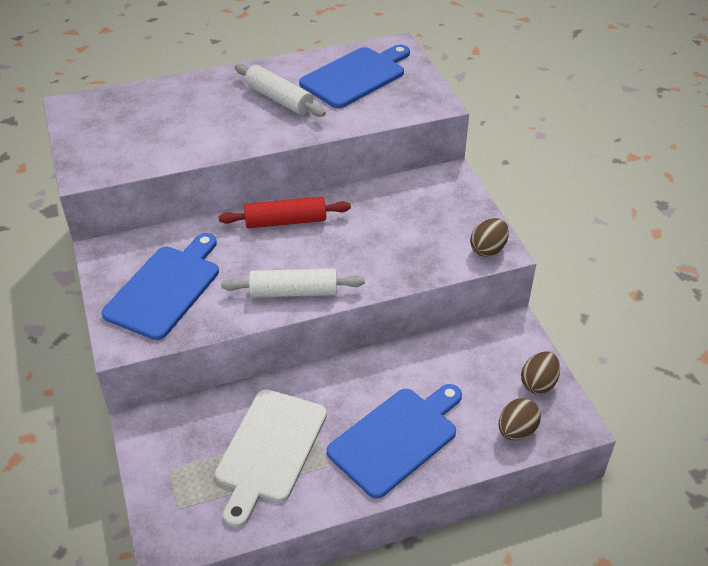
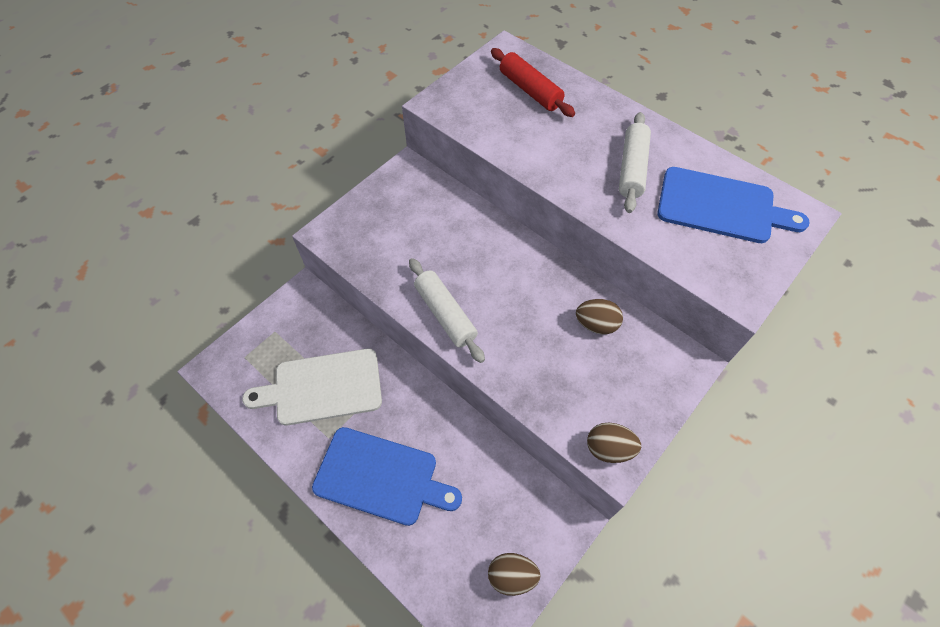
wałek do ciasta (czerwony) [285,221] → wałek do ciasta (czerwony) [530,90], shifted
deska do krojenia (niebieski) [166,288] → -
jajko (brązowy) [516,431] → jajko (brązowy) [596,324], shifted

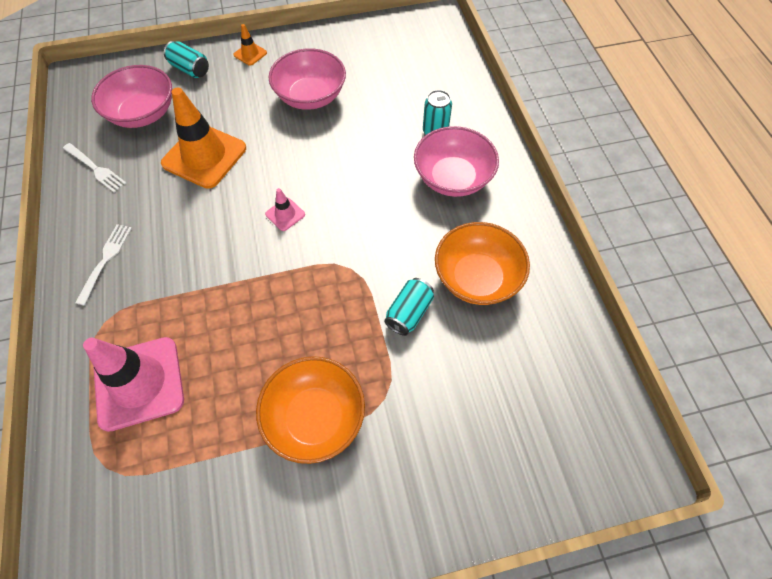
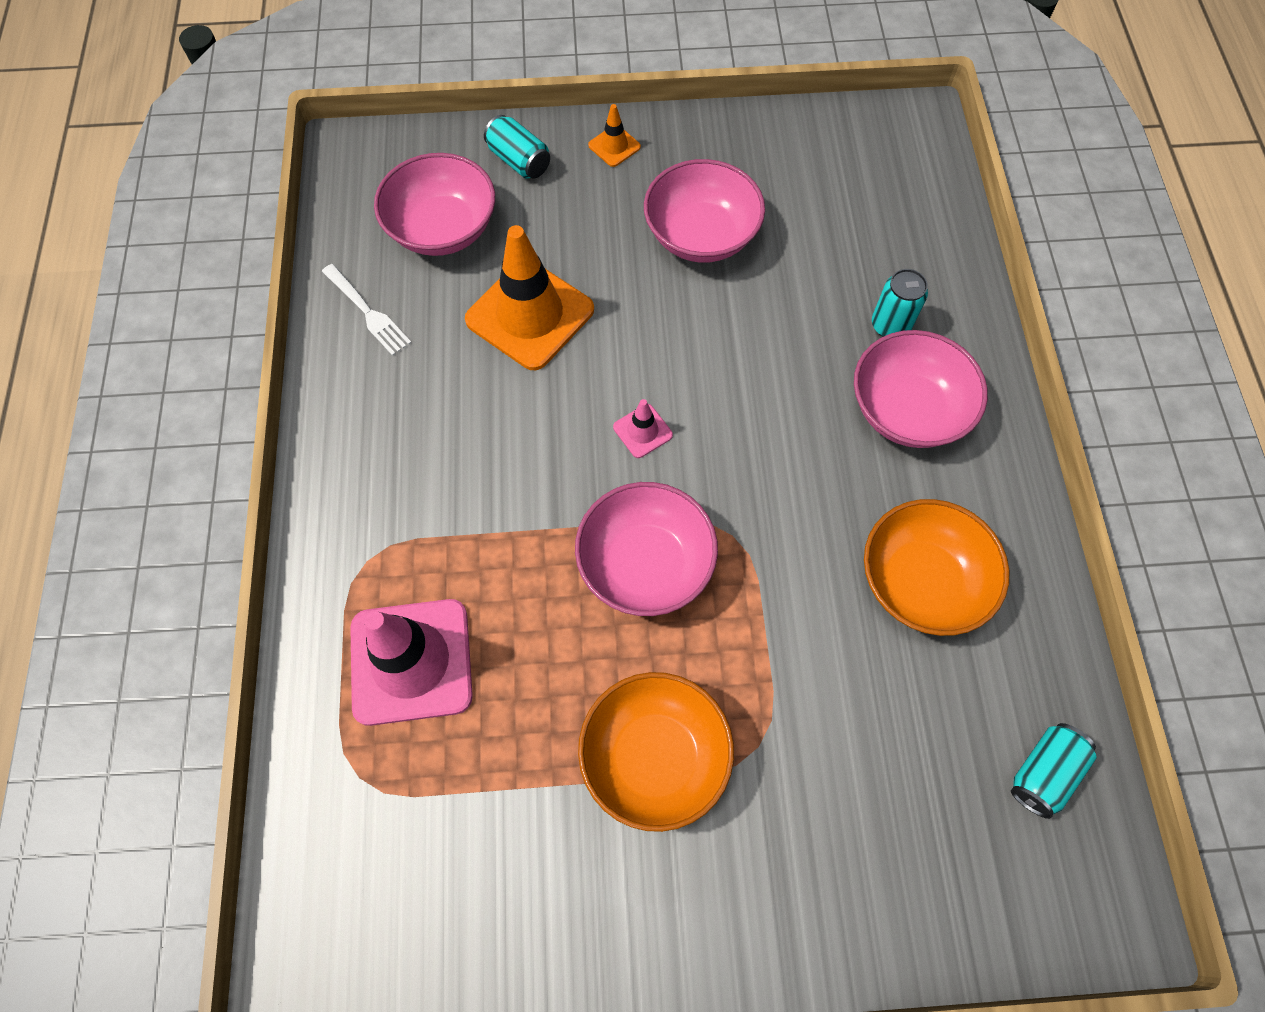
widelec (biały) [105,260] → -
puszka (turkusowy) [409,313] → puszka (turkusowy) [1043,772], shifted
- → miska (różowy) [645,564]

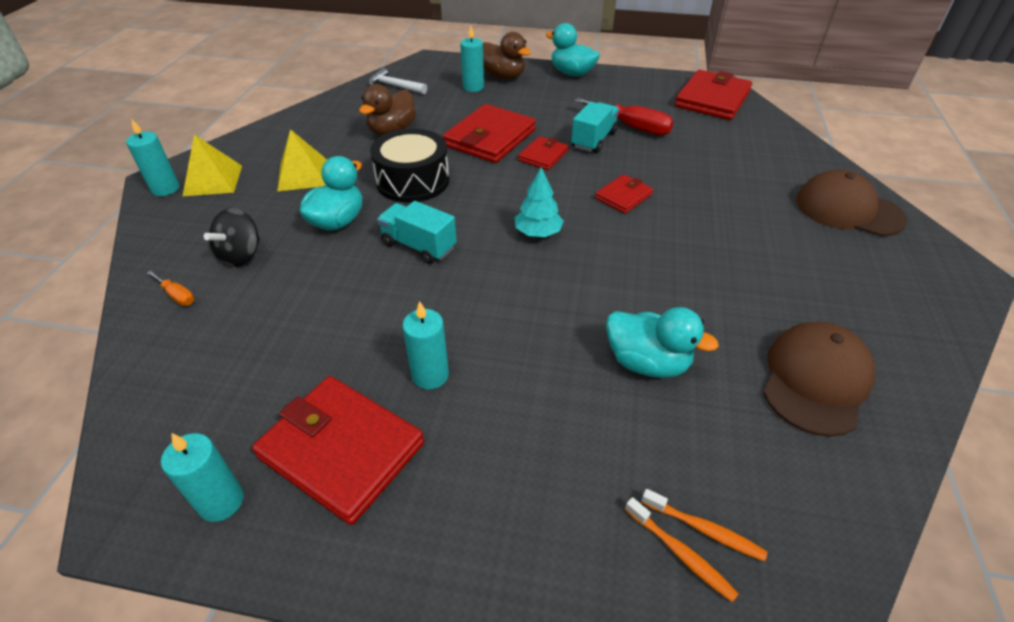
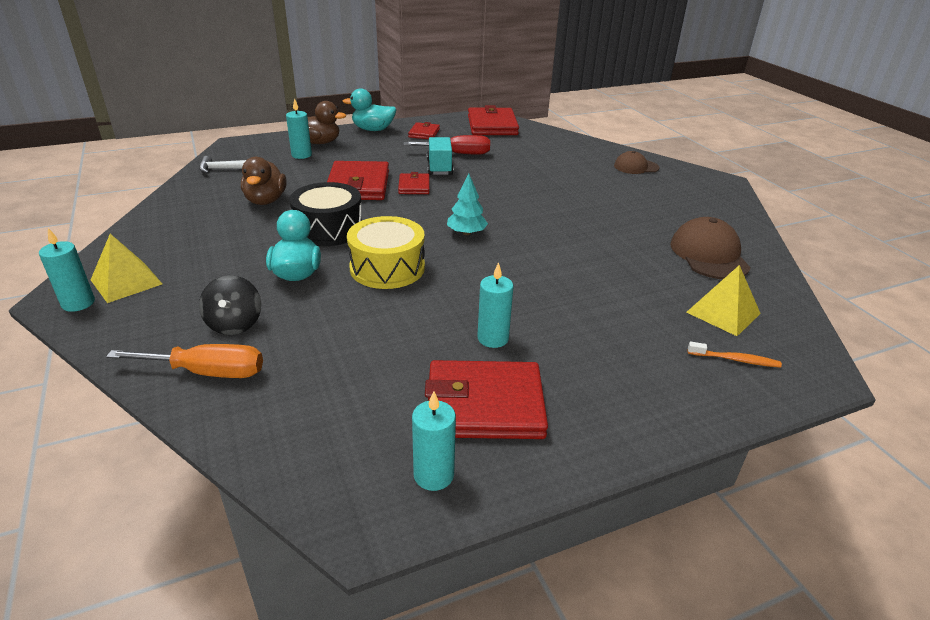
piramida (żółty) [303,175] → piramida (żółty) [723,312], shifted
czapka (brązowy) [848,210] → czapka (brązowy) [636,167], x0.62
portfel (czerwony) [623,196] → portfel (czerwony) [424,133], shifted
ciężarówka (turkusowy) [419,246] → bęben (żółty) [387,268]
śrubokręt (pomarańczowy) [177,295] → śrubokręt (pomarańczowy) [208,372], x2.00
kaczka (turkusowy) [647,362] → -
szczoteczka do zębów (pomarańczowy) [704,529] → -

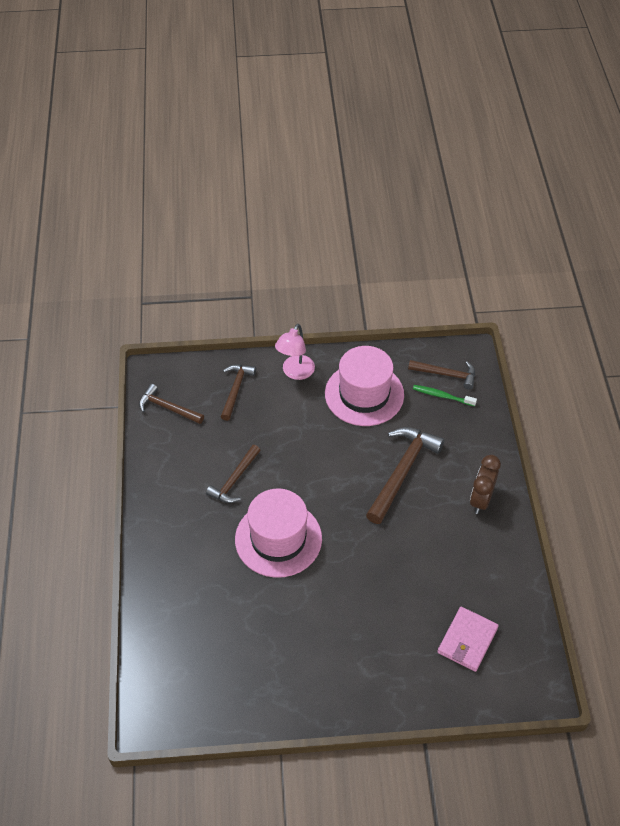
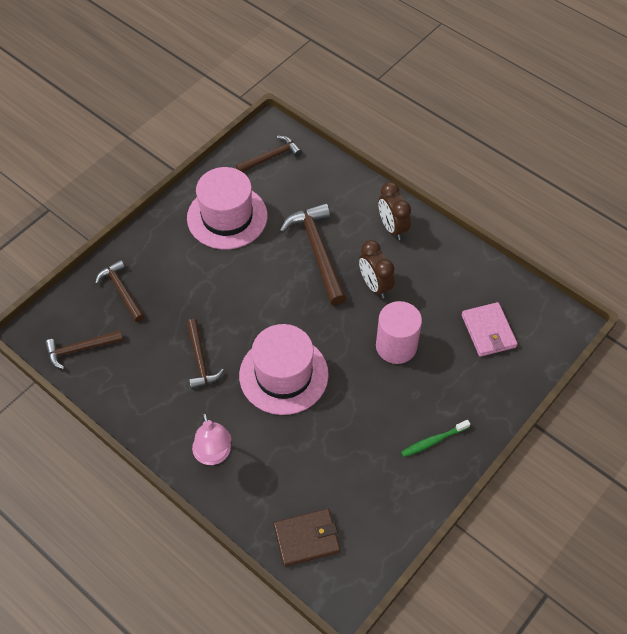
lampka (różowy) [295,373] → lampka (różowy) [214,455], shifted
szczoteczka do zębów (zielony) [442,396] → szczoteczka do zębów (zielony) [433,441], shifted
- → budzik (brązowy) [374,285]
- → walec (różowy) [396,346]
- → portfel (brązowy) [306,538]

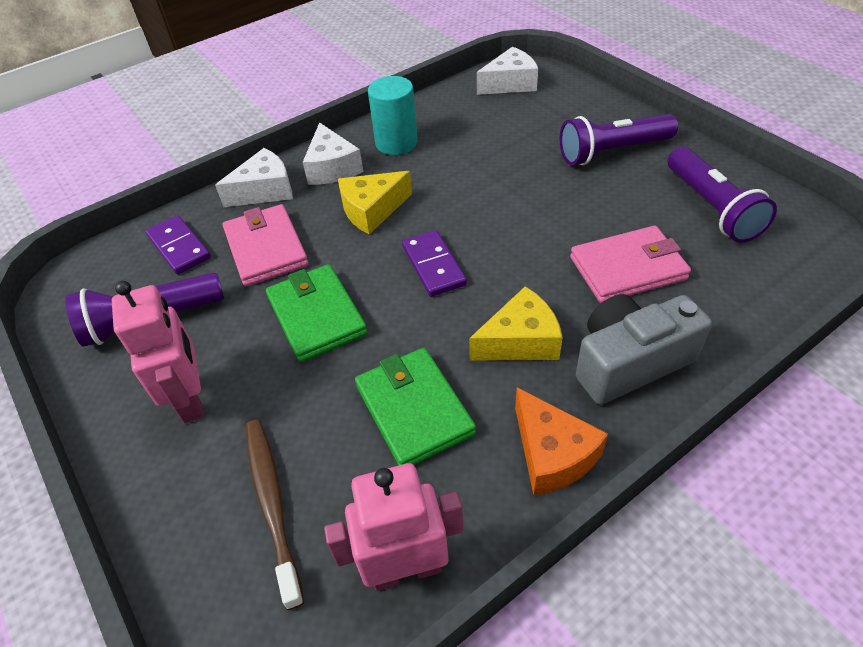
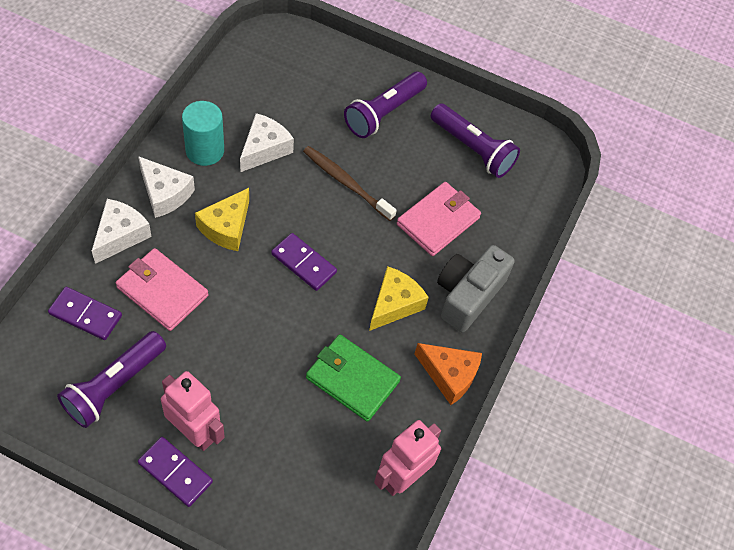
ser (biały) [510,84] → ser (biały) [264,149], shifted
portfel (zielony) [316,316] → -
szczoteczka do zębów (brązowy) [272,503] → szczoteczka do zębów (brązowy) [346,183], shifted
- → kostka domina (fioletowy) [175,473]

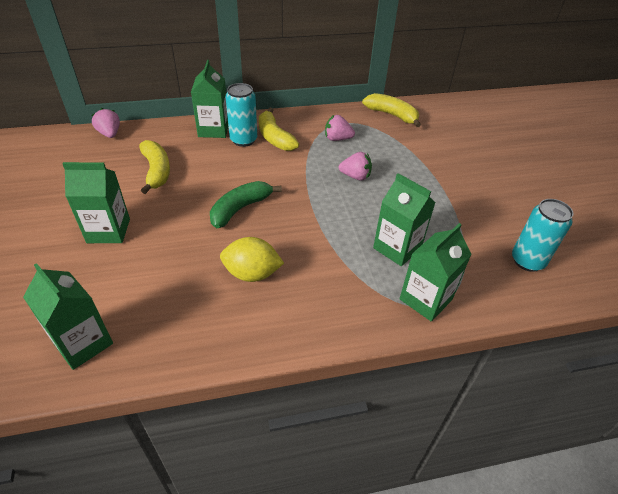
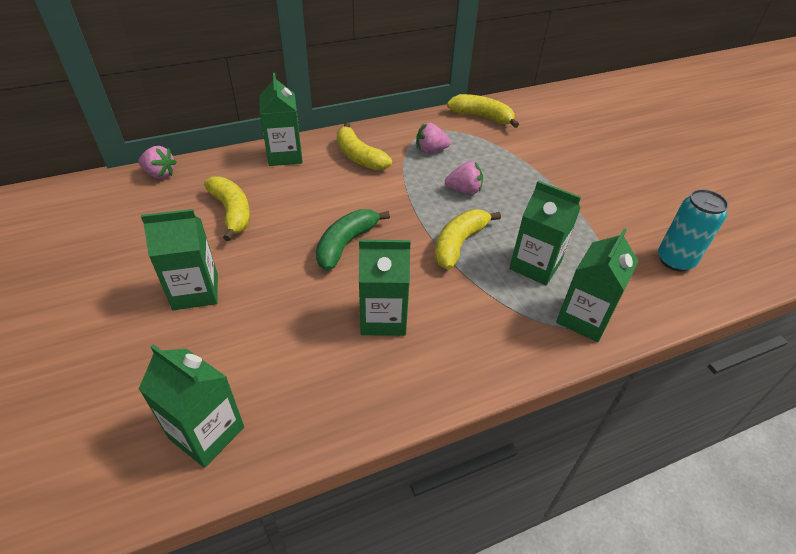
puszka (turkusowy) [243,140] → -
truskawka (różowy) [110,134] → truskawka (różowy) [160,174], 150 degrees clockwise
cytryna (żółty) [252,273] → karton mleka (zielony) [383,318]
- → banan (żółty) [459,244]

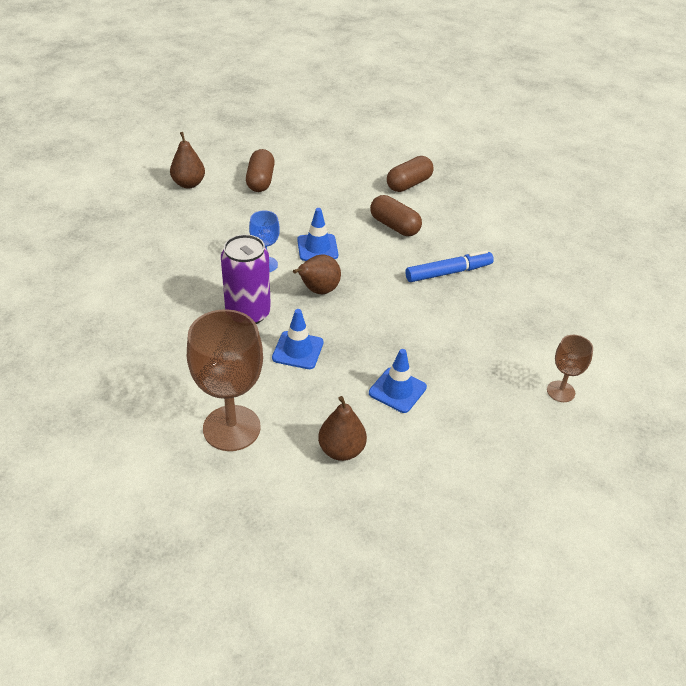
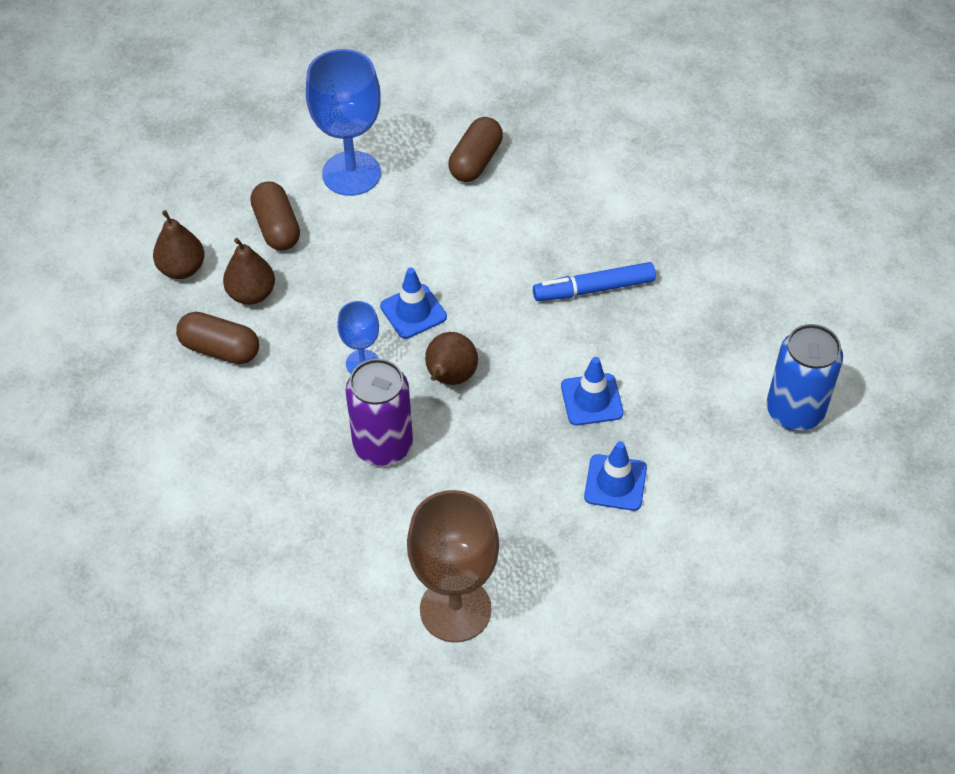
kapsułka (brązowy) [394,226] → kapsułka (brązowy) [220,349], shifted
flamaster (niebieski) [448,272] → flamaster (niebieski) [593,289], 150 degrees counterclockwise
pachołek (niebieski) [298,350] → pachołek (niebieski) [591,399], shifted
kielich (brązowy) [560,391] → puszka (niebieski) [794,411]
gruszka (brązowy) [341,450] → gruszka (brązowy) [251,294], shifted
- → kielich (niebieski) [351,173]

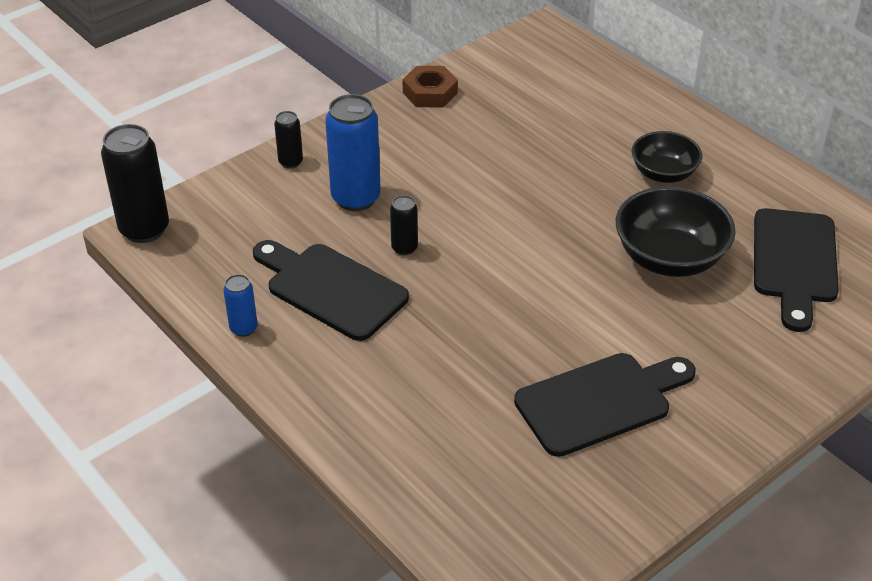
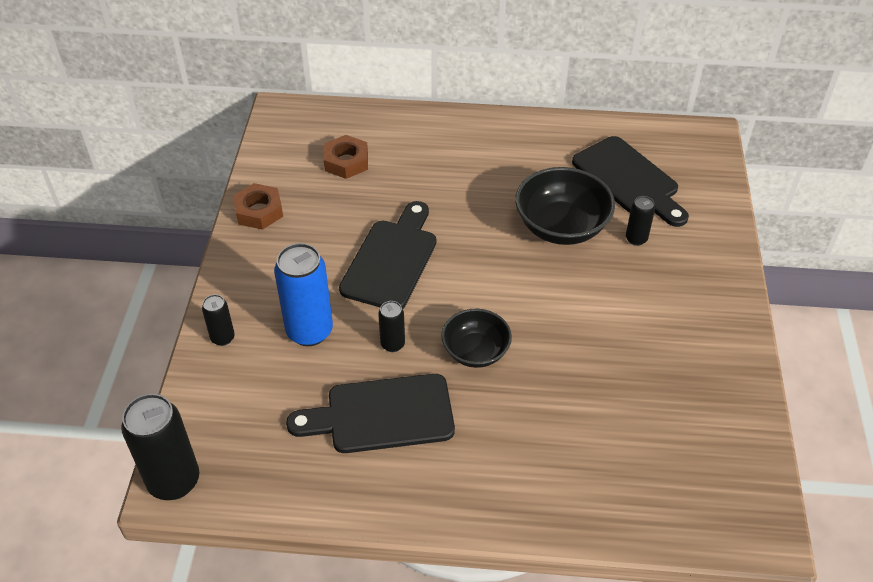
miska (czarny) [663,173] → miska (czarny) [475,351], shifted
puszka (niebieski) [243,328] → -
deska do krojenia (czarny) [600,401] → deska do krojenia (czarny) [392,260], shifted
- → nakrętka (brązowy) [346,162]
- → puszka (czarny) [636,239]

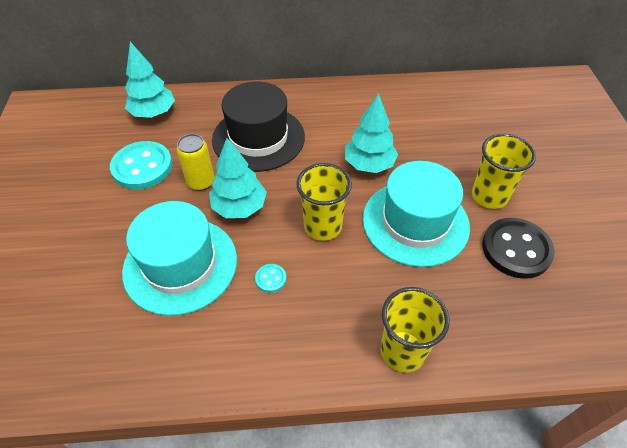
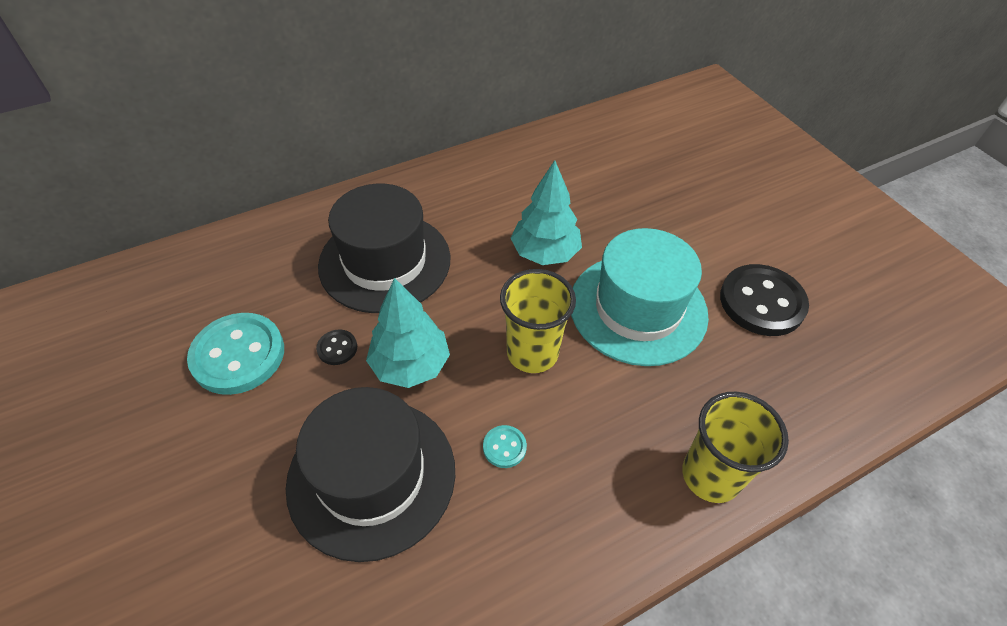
drzewko (turkusowy) [153,113] → -
puszka (żółty) [201,182] → guzik (czarny) [337,348]
szklanka (żółty) [489,196] → -
kapelusz (turkusowy) [180,265] → kapelusz (czarny) [372,476]

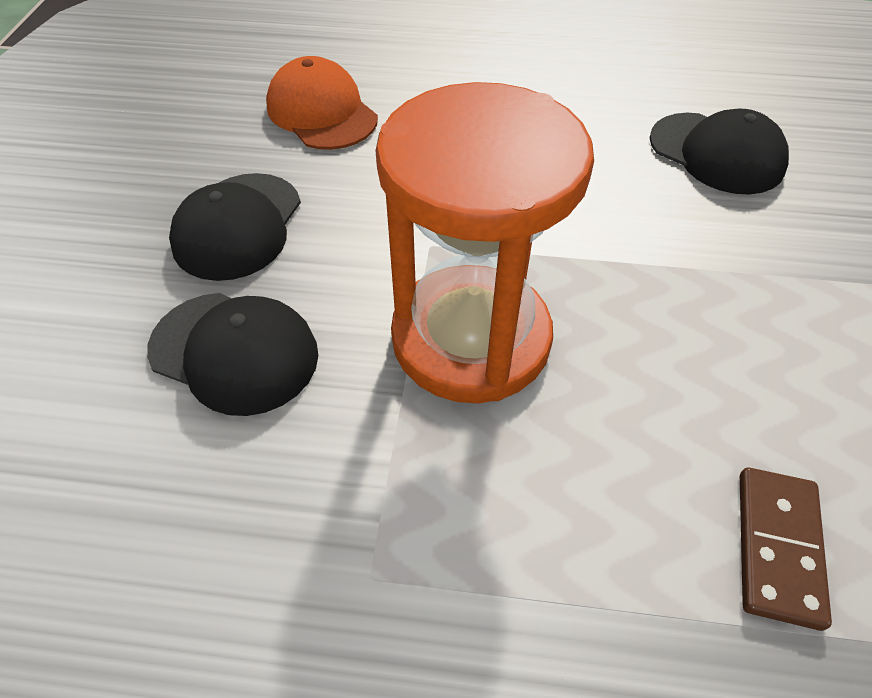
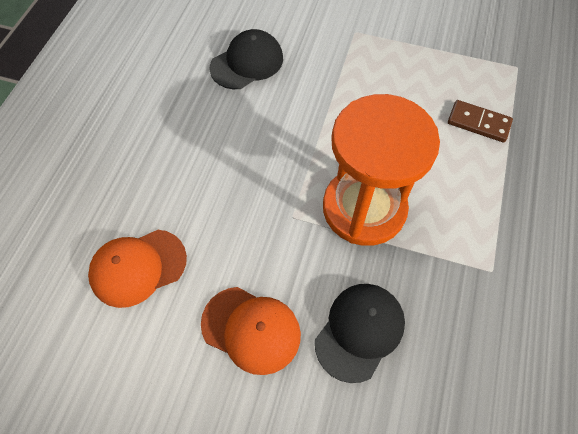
czapka (czarny) [238,226] → czapka (pomarańczowy) [251,329]

